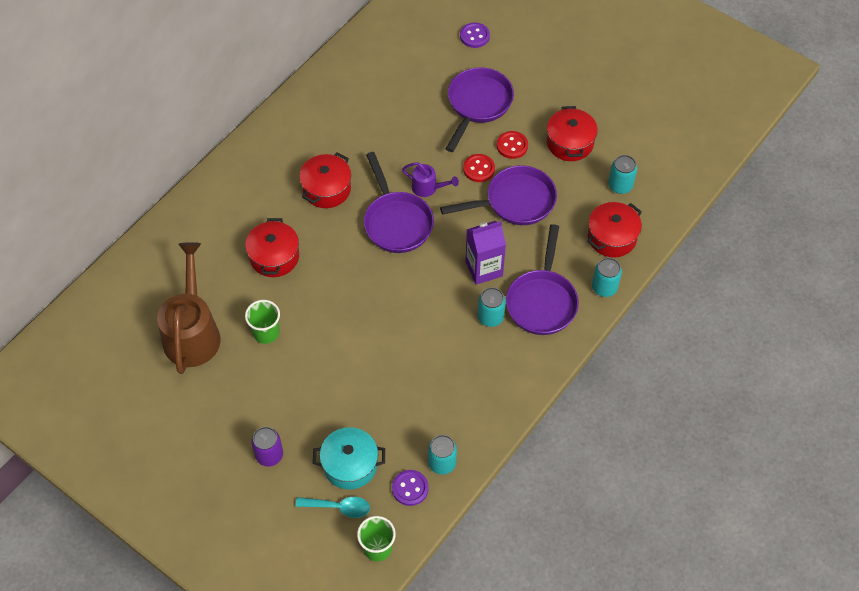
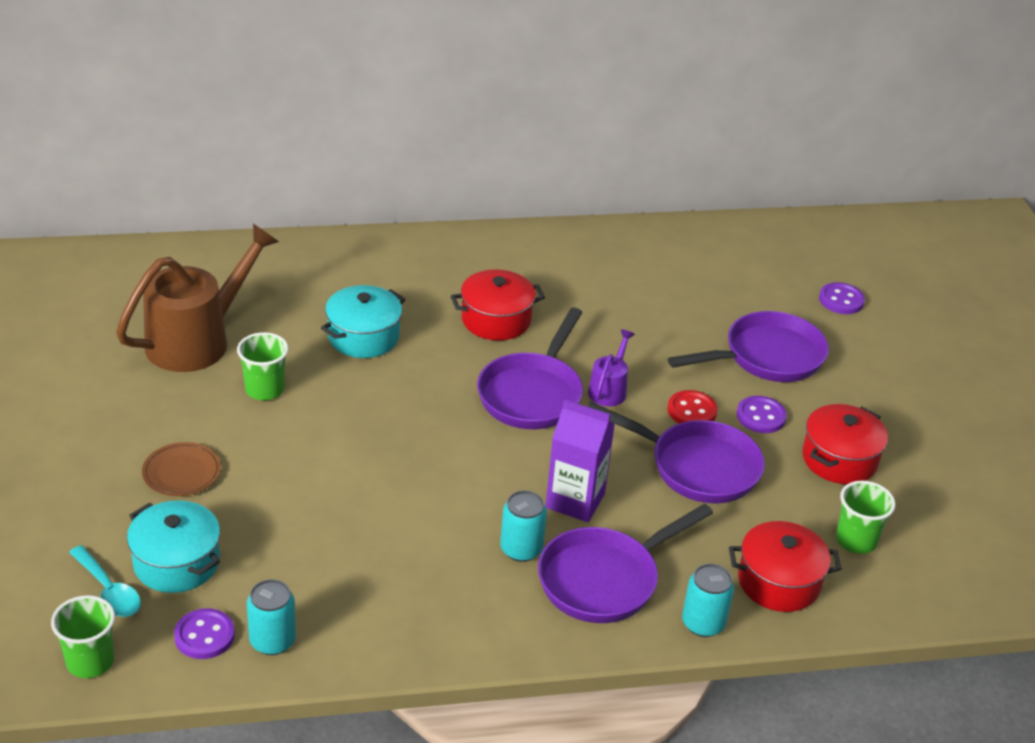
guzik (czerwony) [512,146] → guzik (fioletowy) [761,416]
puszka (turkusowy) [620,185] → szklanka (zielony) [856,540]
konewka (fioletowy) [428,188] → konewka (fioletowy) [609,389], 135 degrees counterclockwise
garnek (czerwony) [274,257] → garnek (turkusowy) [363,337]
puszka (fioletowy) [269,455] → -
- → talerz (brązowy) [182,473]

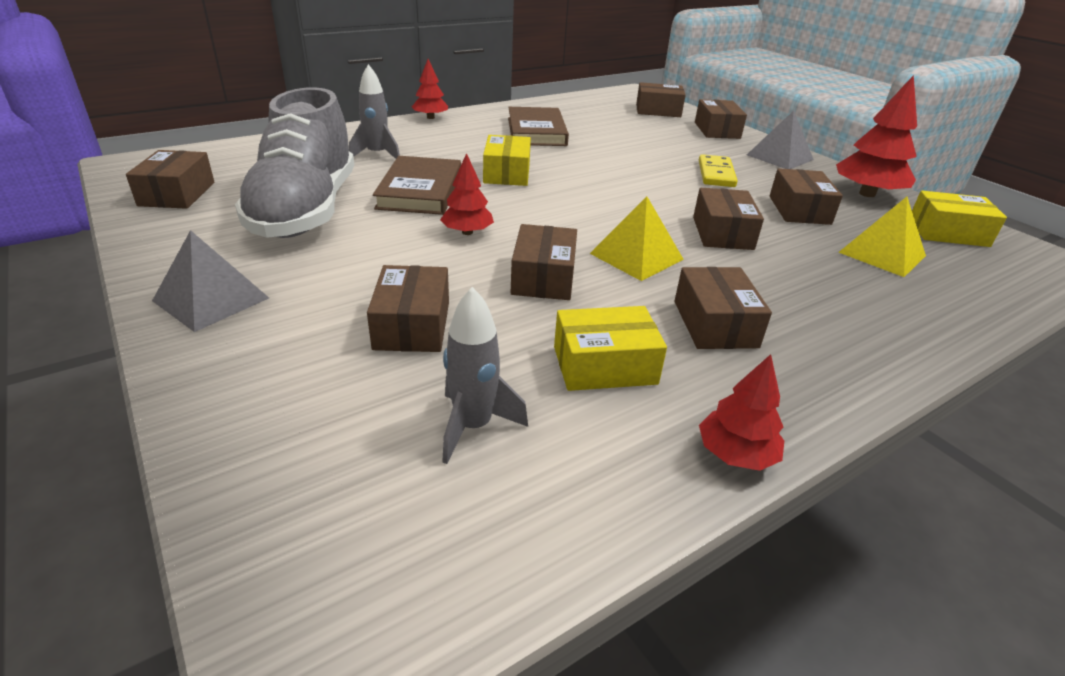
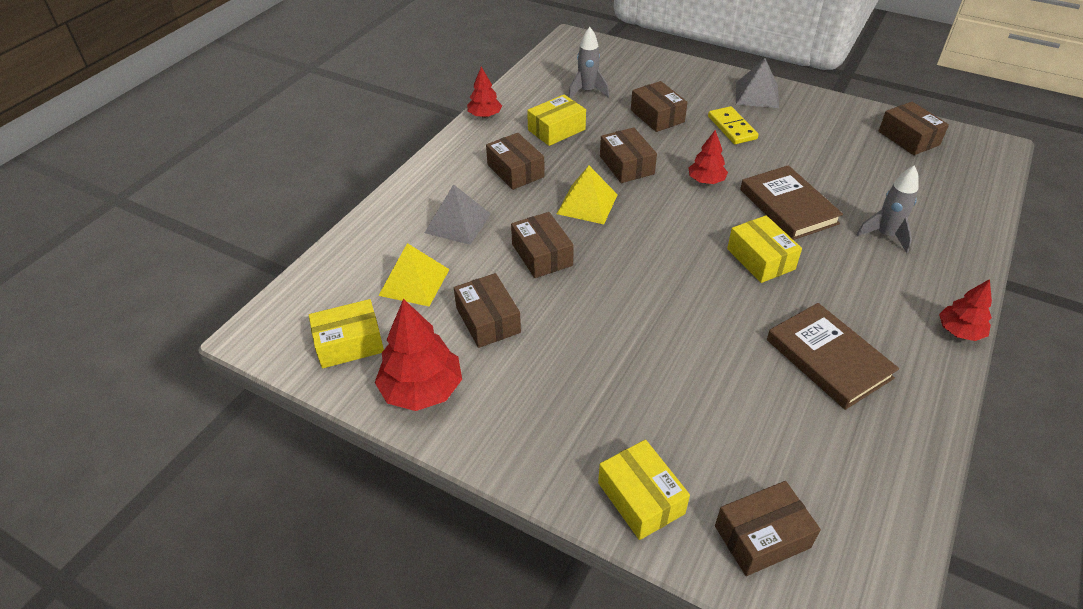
but (szary) [306,211] → -
pudełko (brązowy) [717,130] → pudełko (żółty) [641,498]
piramida (szary) [779,157] → piramida (szary) [458,223], shifted
kostka domina (żółty) [716,174] → kostka domina (żółty) [732,128], shifted

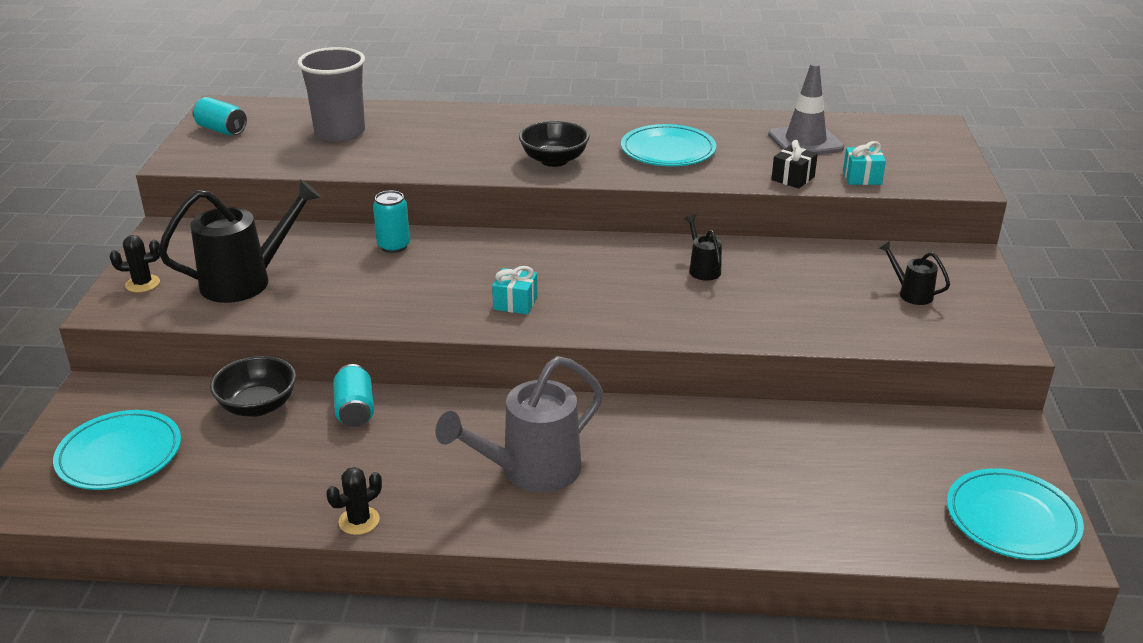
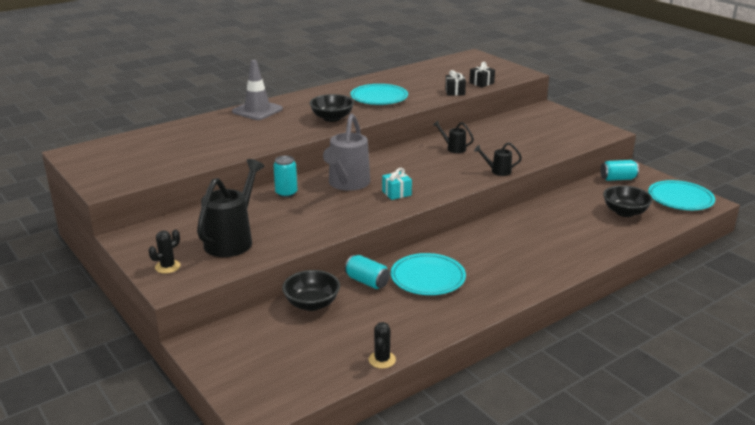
szklanka (szary) [340,133] → -
pachołek (szary) [805,141] → pachołek (szary) [257,110], shifted
puszka (turkusowy) [221,130] → puszka (turkusowy) [618,179], shifted
prezent (turkusowy) [862,177] → prezent (czarny) [481,83]
konewka (czarny) [911,293] → konewka (czarny) [498,171], shifted
konewka (szary) [531,471] → konewka (szary) [347,184], shifted
talerz (turkusowy) [119,455] → talerz (turkusowy) [427,278], shifted
kaktus (czarny) [359,521] → kaktus (czarny) [382,360], shifted
- → miska (czarny) [625,212]

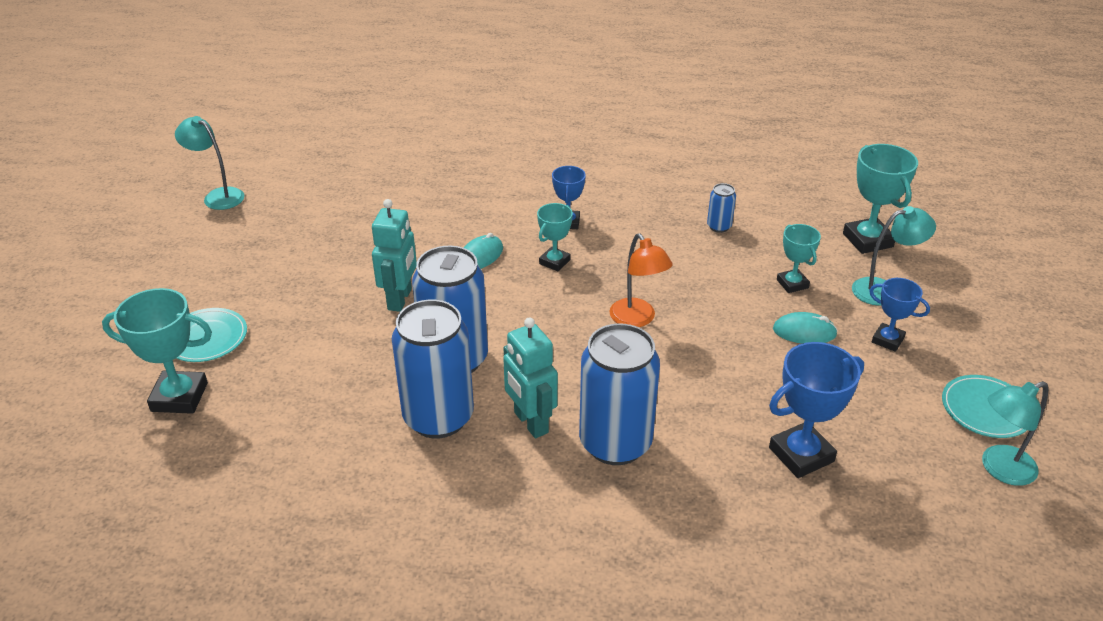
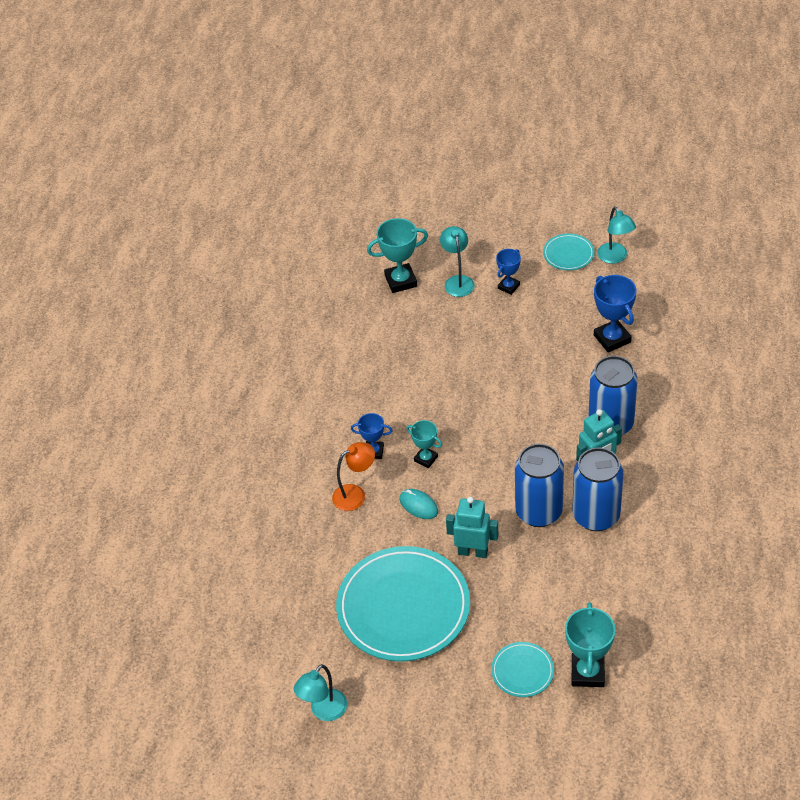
puszka (niebieski) [719,226] → -
puchar (turkusowy) [792,284] → -
lampka (pomarańczowy) [637,319] → lampka (pomarańczowy) [355,494], shifted
myszka (turkusowy) [804,332] → -
- → talerz (turkusowy) [403,607]

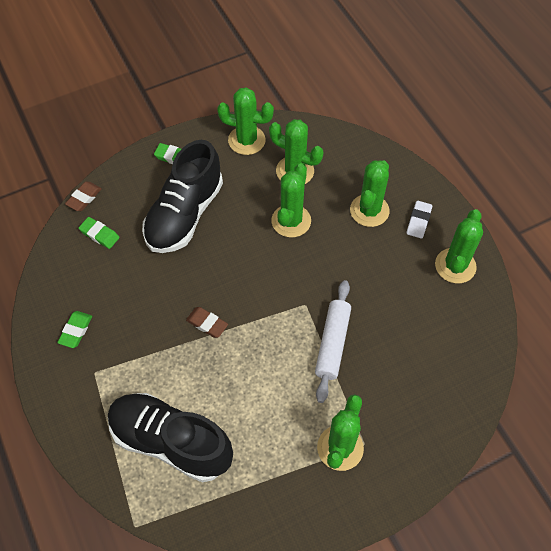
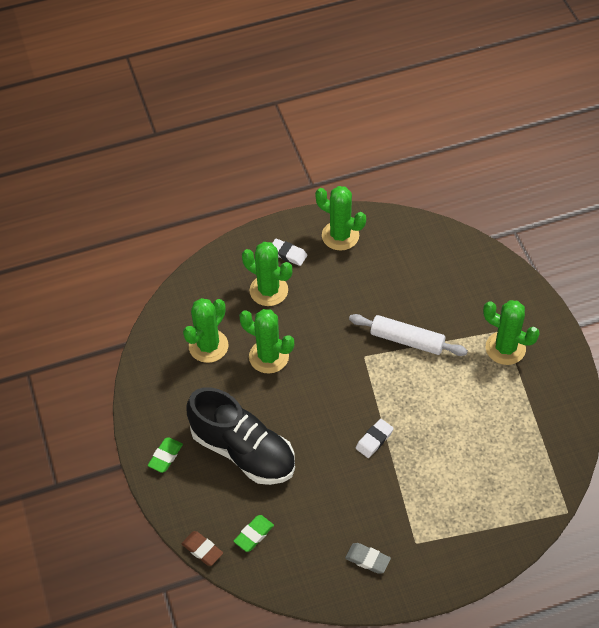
kaktus (zielony) [246,140] → -
gumka do mazania (brązowy) [207,324] → gumka do mazania (biały) [374,440]
gumka do mazania (zielony) [76,331] → gumka do mazania (szary) [367,559]
but (czarny) [171,442] → -

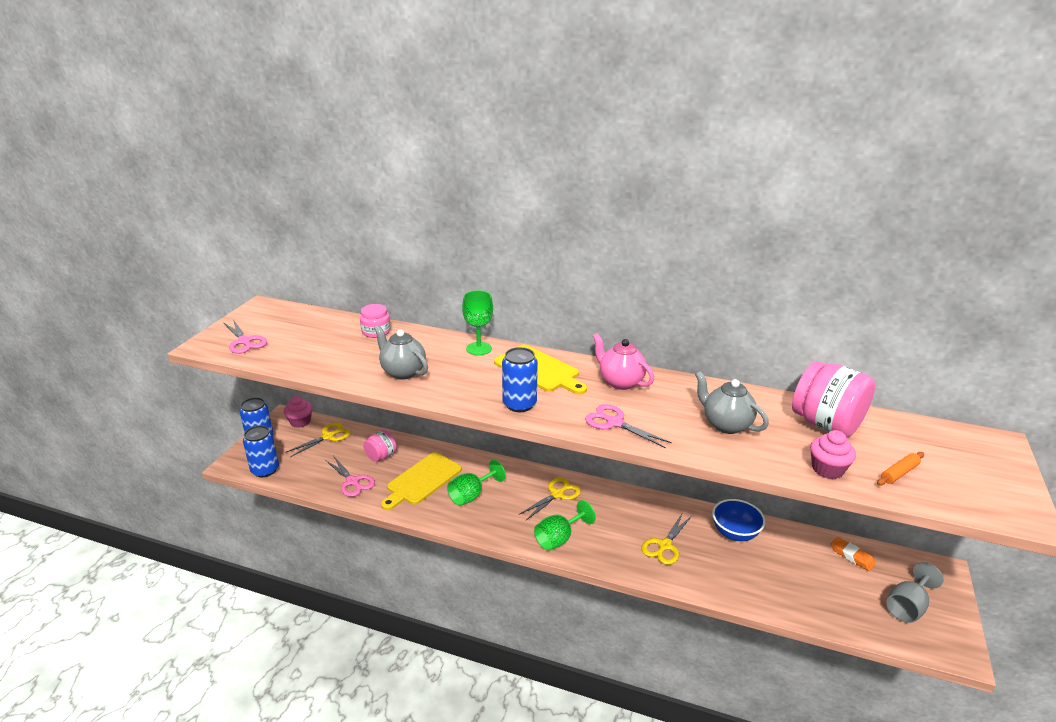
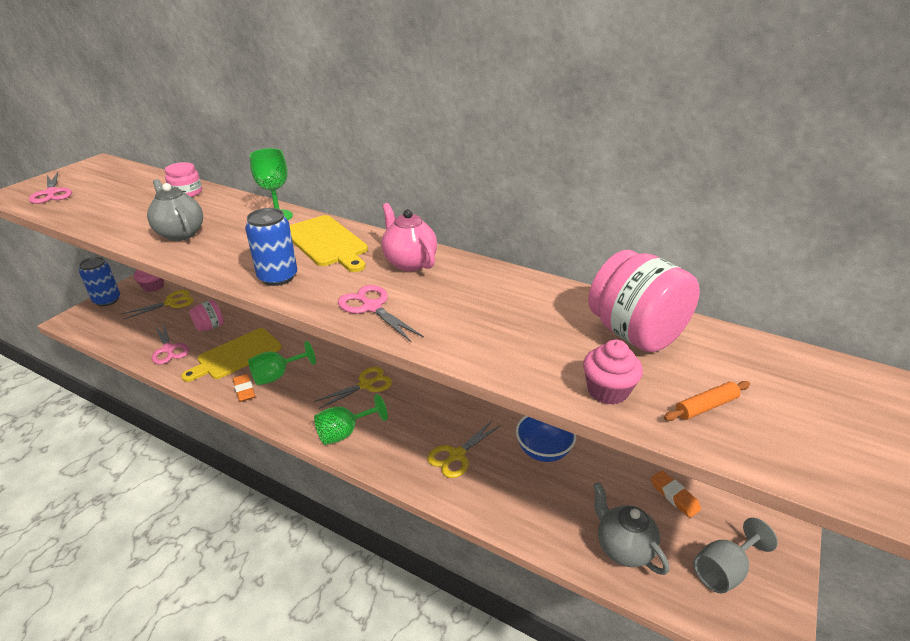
imbryk (szary) [726,425] → imbryk (szary) [623,548], shifted
puszka (niebieski) [265,470] → -
- → gumka do mazania (pomarańczowy) [244,390]

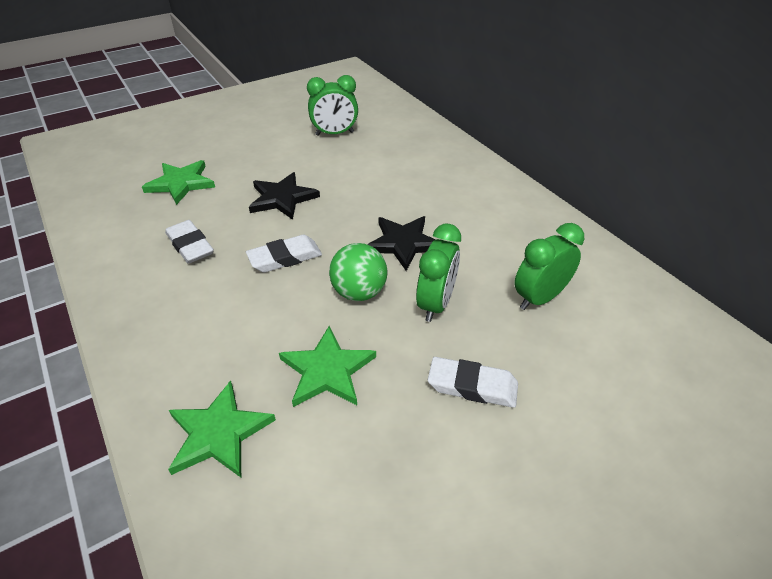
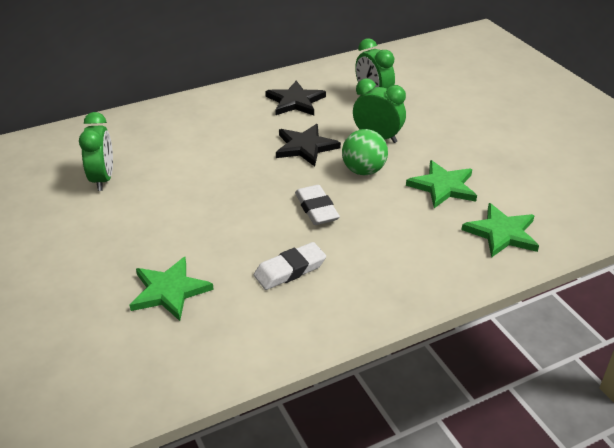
gwiazda (czarny) [282,198] → gwiazda (czarny) [295,101], shifted
gumka do mazania (biały) [472,386] → -

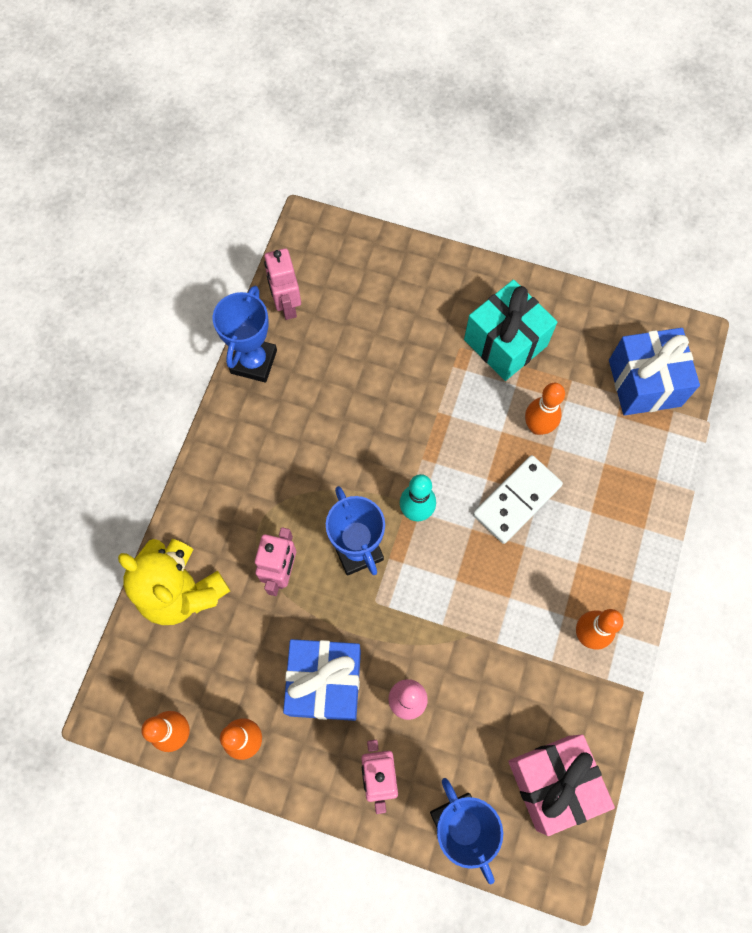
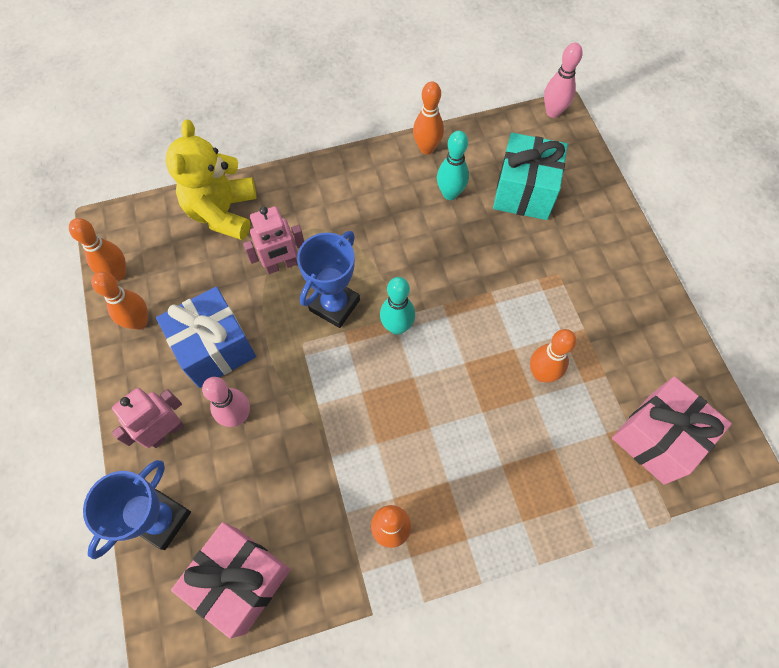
robot (różowy) [287,305] → -
prezent (turkusowy) [505,342] → prezent (turkusowy) [524,192], shifted
puchar (niebieski) [253,361] → kręgiel (pomarańczowy) [426,148]
prezent (niebieski) [644,383] → prezent (różowy) [657,438]
kostka domina (biały) [516,500] → -
- → kręgiel (różowy) [553,112]
- → kręgiel (turkusowy) [450,194]

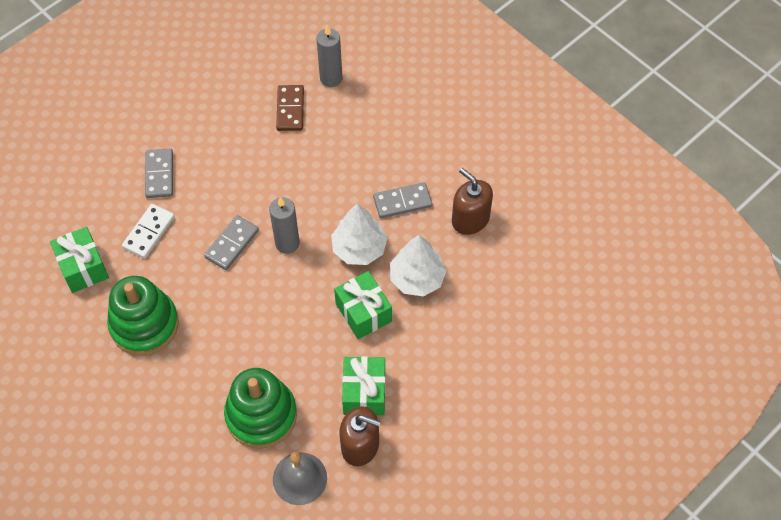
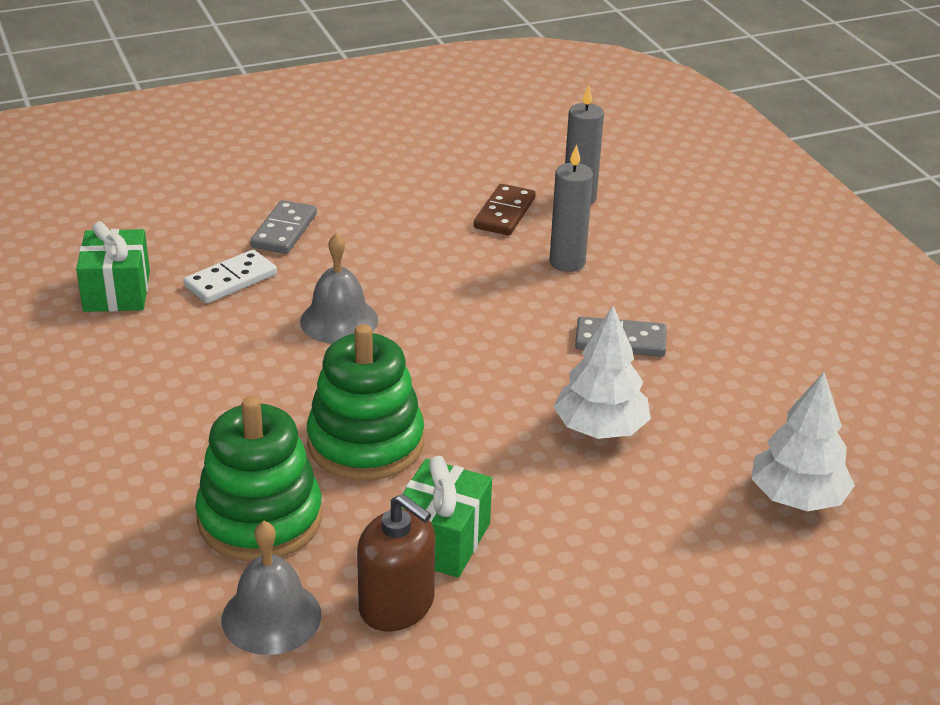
dozownik mydła (brązowy) [470,219] → -
świeca (szary) [287,243] → świeca (szary) [567,262], shifted
drzewko (biały) [359,248] → drzewko (biały) [797,498], shifted
kostka domina (szary) [232,244] → dzwonek (szary) [339,320]
prezent (zielony) [363,312] → -
zabawka nakładanka (zielony) [144,324] → zabawka nakładanka (zielony) [365,443], shifted

